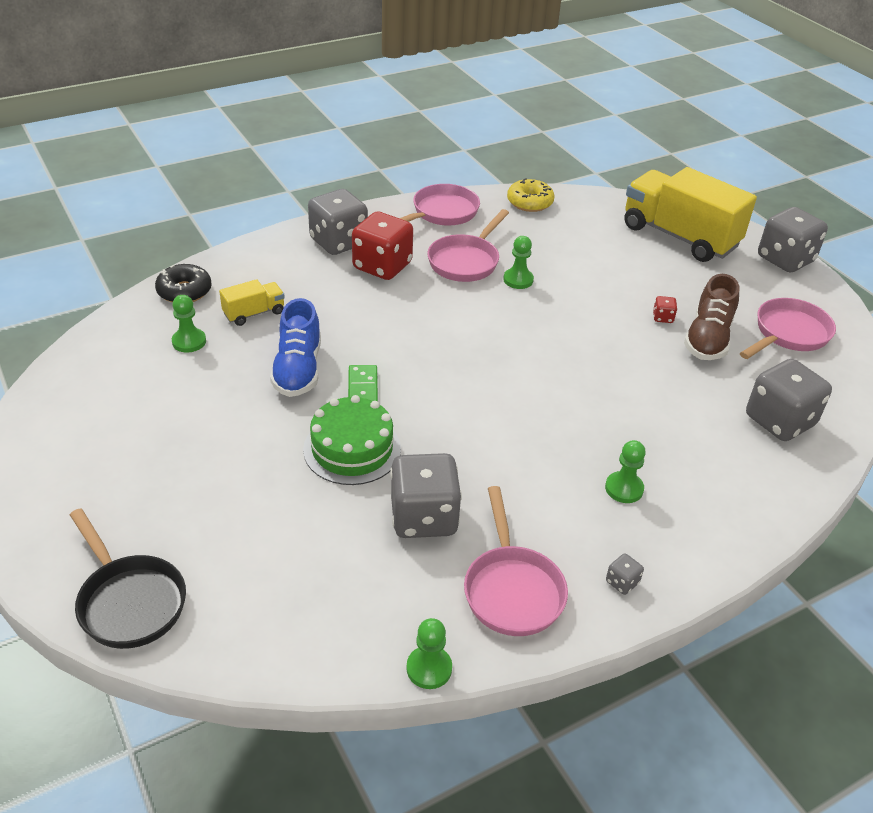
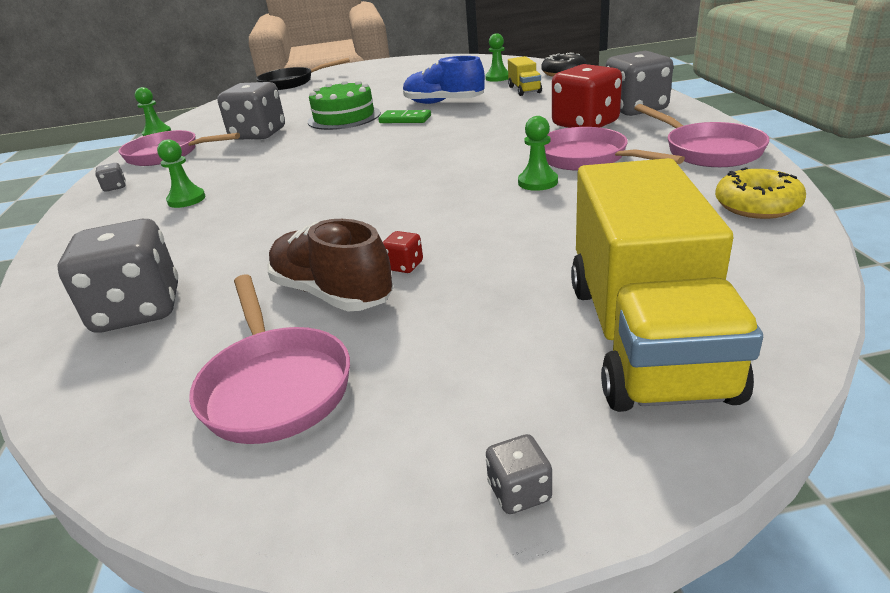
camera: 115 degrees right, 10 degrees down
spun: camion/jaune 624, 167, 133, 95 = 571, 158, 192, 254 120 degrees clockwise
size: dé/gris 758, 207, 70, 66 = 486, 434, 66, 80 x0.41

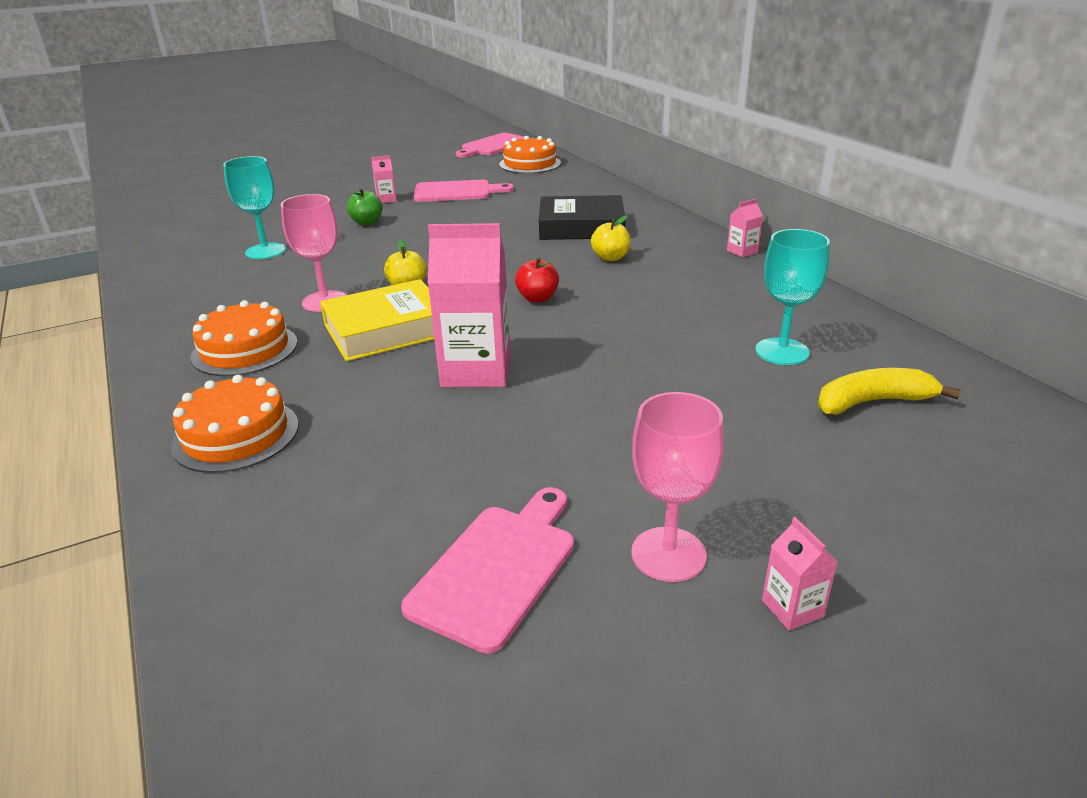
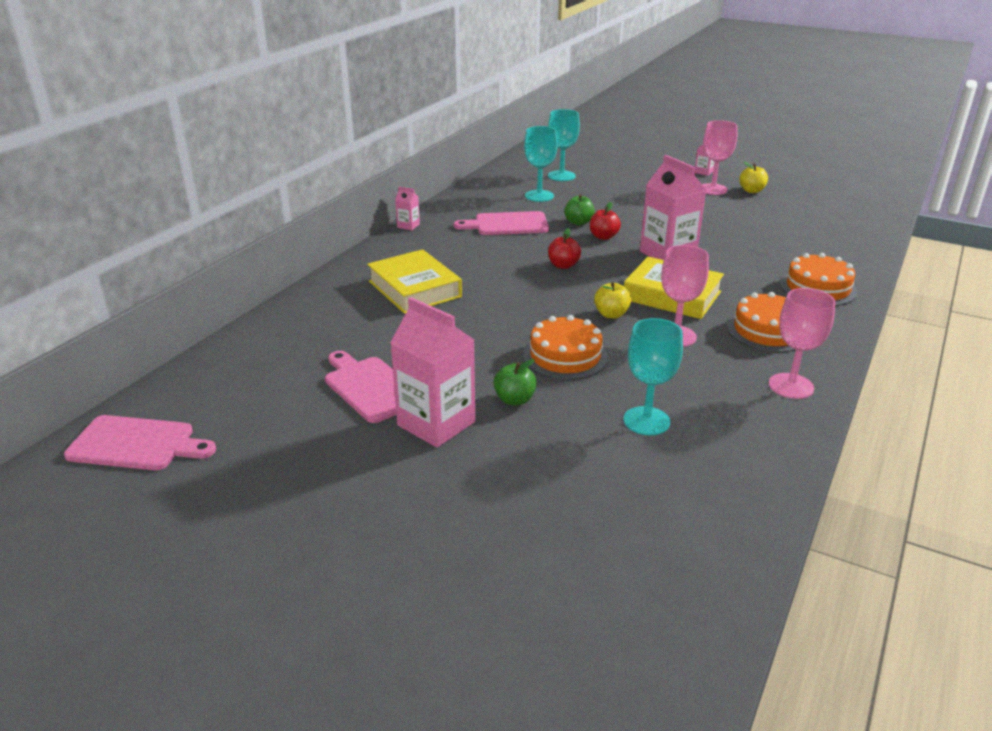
camera: 125 degrees left, 0 degrees up
appeared: pomme/vert 564, 194, 31, 31; pomme/rouge 590, 202, 31, 38; verre à pied/rose 769, 288, 67, 111
relocated: planche à découper/rose 401, 487, 173, 167 to 454, 211, 95, 24; gâteau/orange 499, 136, 62, 38 to 523, 315, 85, 65; pomme/jaune 591, 215, 39, 46 to 739, 162, 29, 31
exchanged: banane/jaune 818, 368, 143, 47 to verre à pied/turquoise 548, 109, 32, 72
colour: livre/noir 539, 195, 86, 45 to livre/jaune 367, 249, 95, 65
size: brique de lait/rose 371, 155, 26, 48 = 390, 297, 85, 151 x2.24

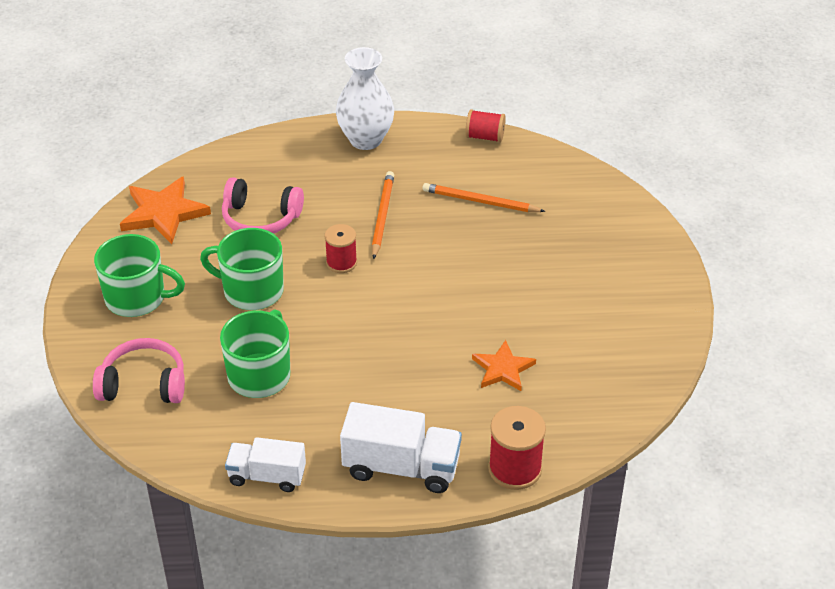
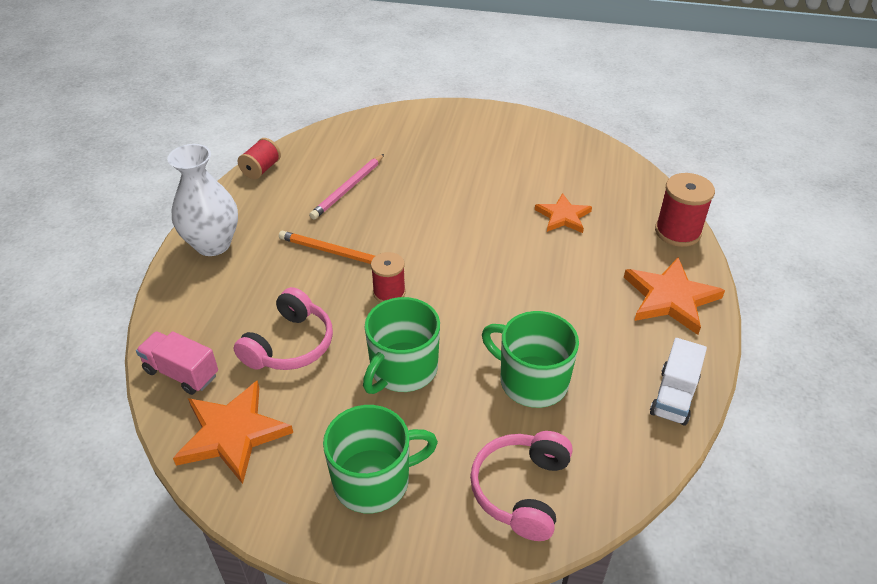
camera: 75 degrees left, 0 degrees up
appeared: camion/rose 136, 331, 82, 64
exchanged: camion/blanc 340, 402, 122, 91 to étoile/orange 624, 257, 101, 78
colour: crayon/orange 422, 183, 124, 29 to crayon/rose 309, 154, 75, 66
spun: tasse/vert 94, 234, 91, 83 = 323, 405, 115, 108 45 degrees clockwise

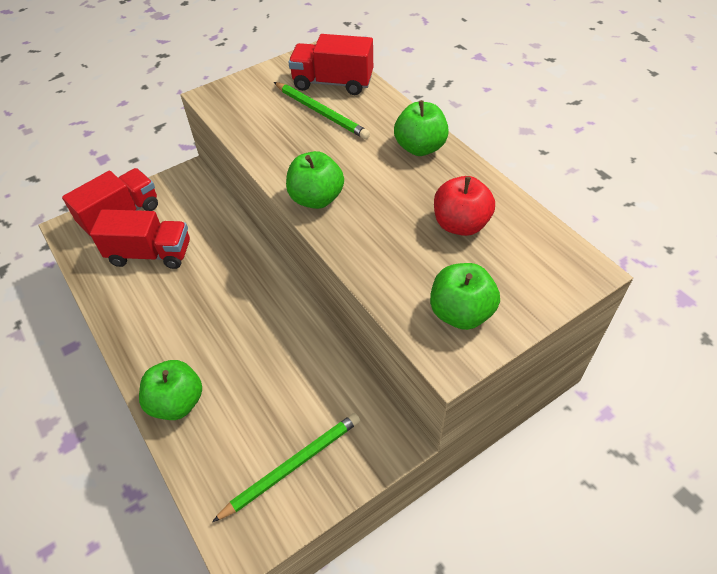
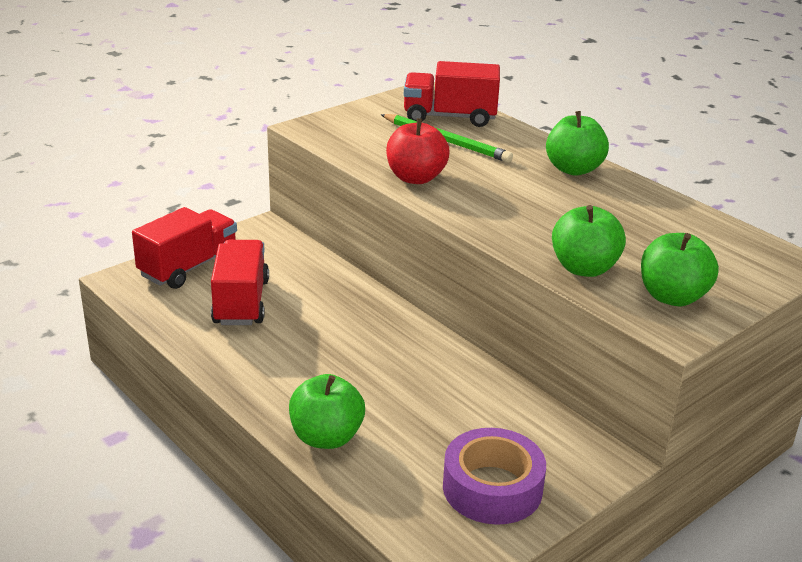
camera: 10 degrees left, 20 degrees down
relocated: pomme/vert 286, 151, 58, 58 to 552, 205, 74, 72; pomme/rouge 434, 176, 61, 60 to 386, 118, 64, 66
exchanged: crayon/vert 212, 413, 148, 109 to ruban adhésif/violet 443, 428, 103, 97
spun: camion/rouge 90, 209, 100, 60 = 211, 240, 58, 85 90 degrees counterclockwise

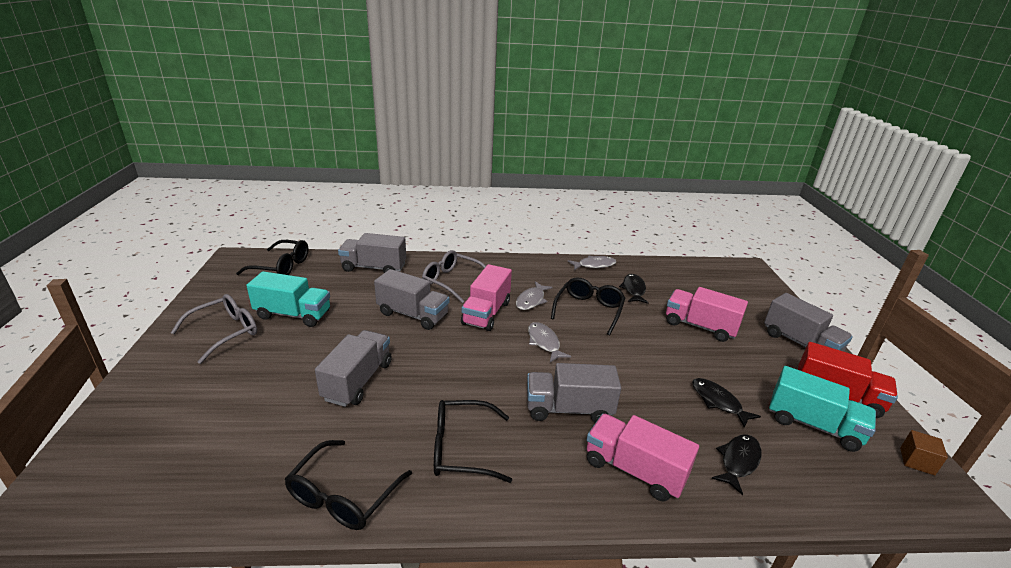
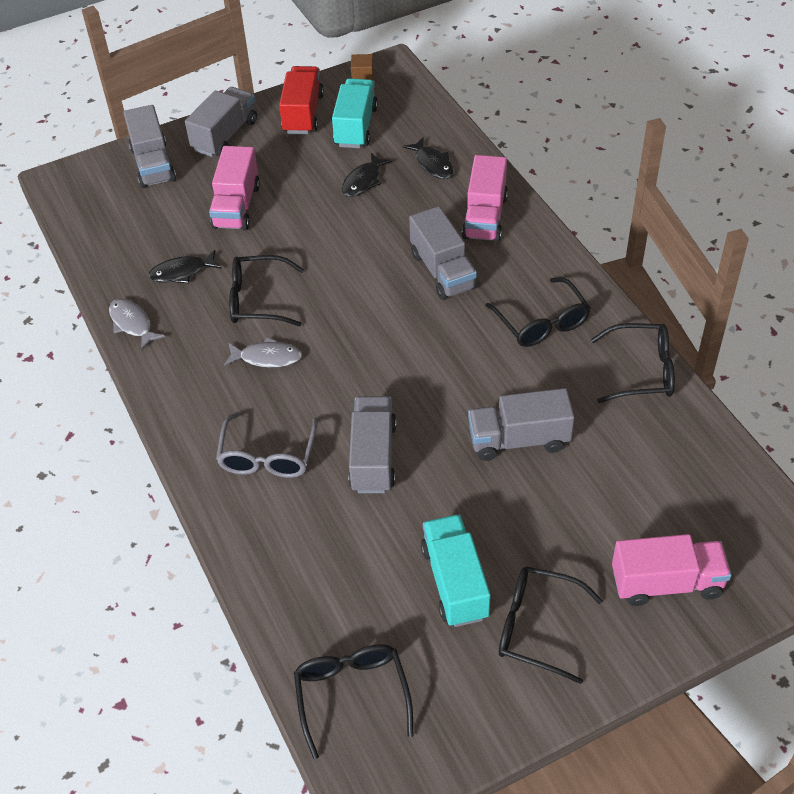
camera: 110 degrees left, 20 degrees up
missing: poisson/gris 528, 322, 43, 40
relocated: camion/gris 338, 233, 68, 40 to 123, 105, 53, 83; camion/rose 461, 264, 51, 67 to 612, 534, 120, 72
colour: lunettes/gris 171, 294, 86, 70 to lunettes/noir 499, 566, 104, 118
spun: poisson/noir 712, 434, 50, 61 = 403, 137, 51, 42 135 degrees counterclockwise

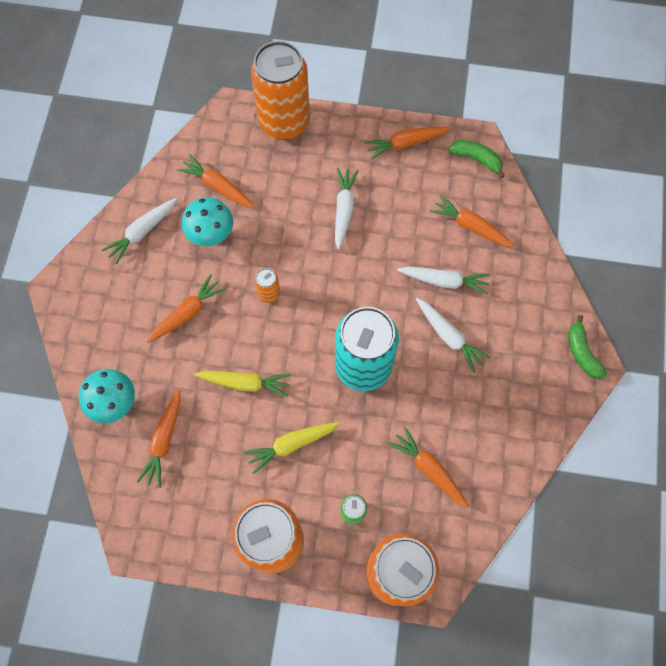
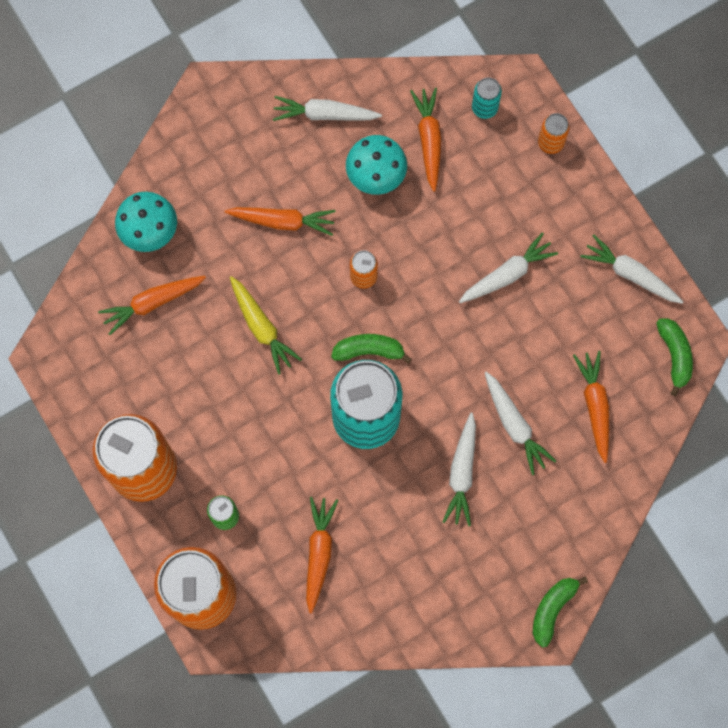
camera: 50 degrees right, 5 degrees up
missing: carotte/jaune 244, 422, 96, 52
appeared: banane/vert 331, 334, 81, 30; canette/turquoise 472, 77, 30, 42
colour: carotte/orange 364, 127, 86, 33 to carotte/blanc 580, 235, 103, 69
size: canette/orange 251, 41, 59, 99 = 538, 113, 32, 41 x0.41

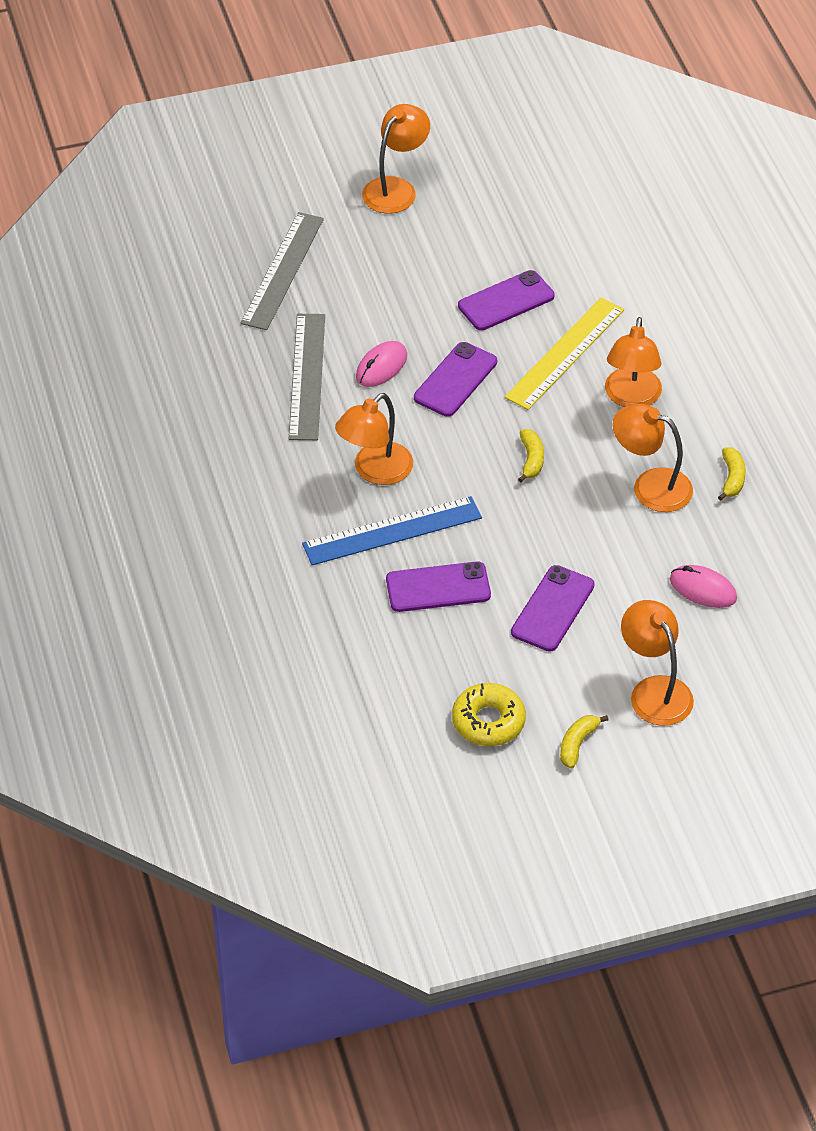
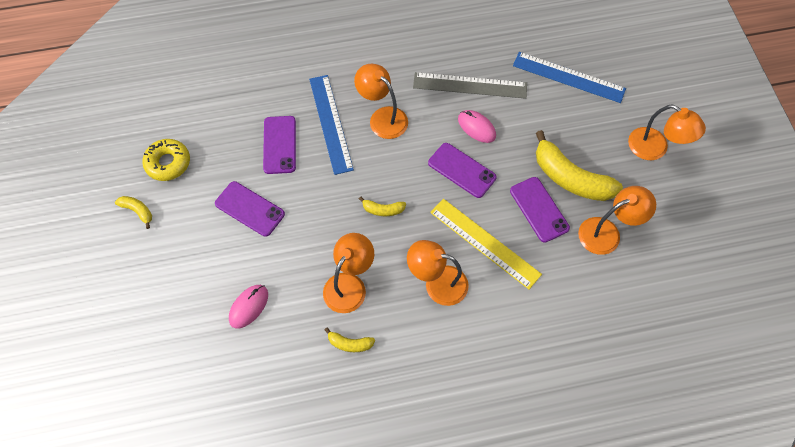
camera: 95 degrees right, 15 degrees up
appeared: banane/jaune 536, 130, 87, 71
relocated: lampe/orange 621, 600, 73, 126 to 578, 186, 78, 69
colour: règle/gris 241, 212, 83, 118 to règle/bleu 513, 52, 113, 51

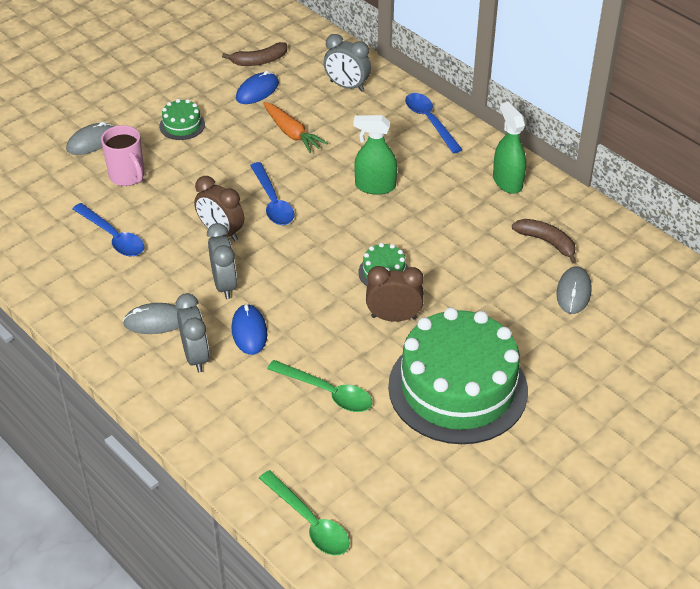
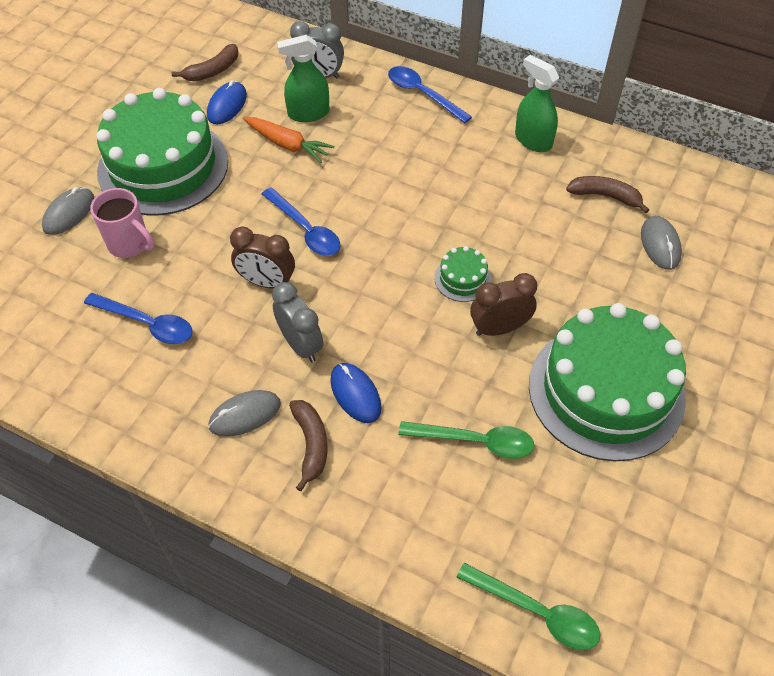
camera: 20 degrees left, 10 degrees up
relocated: vaporisateur/vert 354, 115, 43, 80 to 277, 35, 52, 87
exchanged: réveil/gris 176, 293, 33, 79 to banane/marron 289, 400, 39, 92
size: gâteau/vert 159, 99, 46, 41 = 97, 88, 131, 128 x2.50

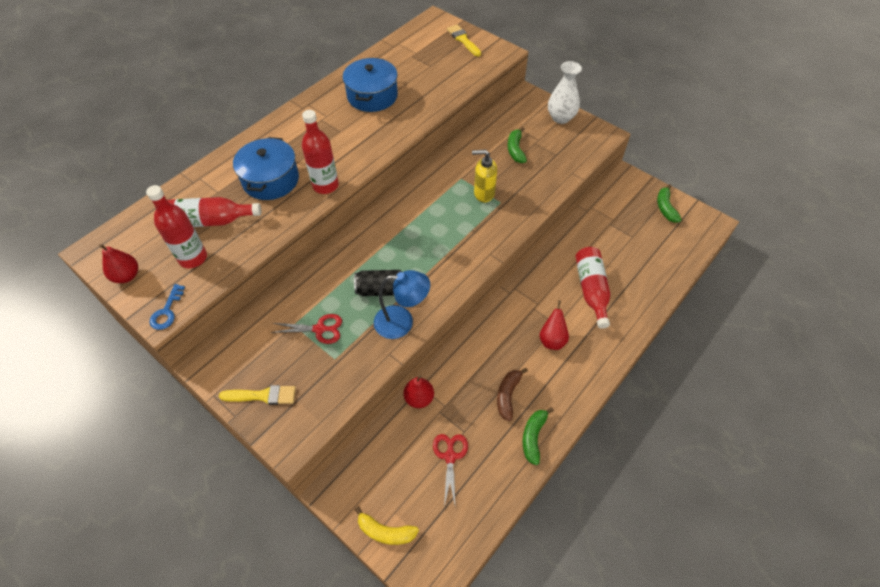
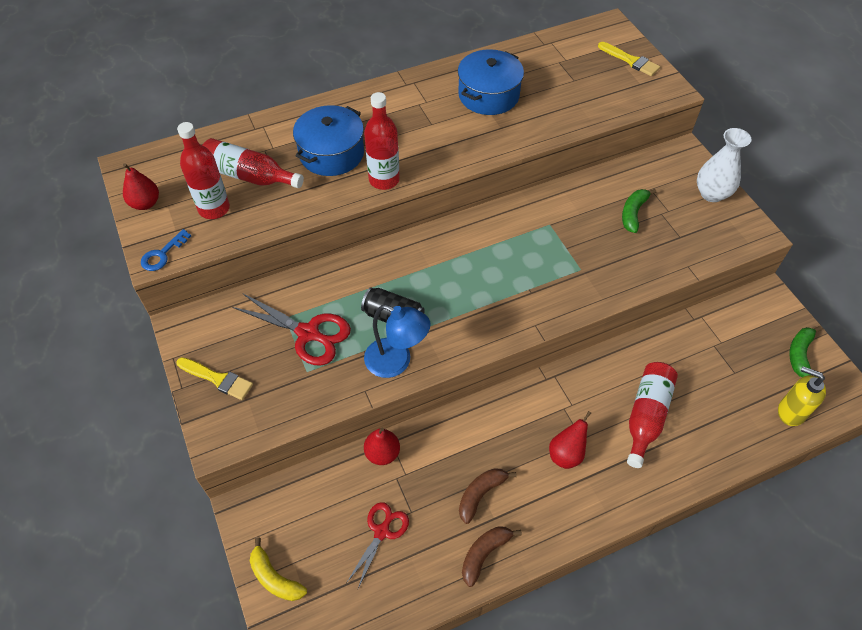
camera: 25 degrees right, 0 degrees up
relocated: distributeur de savon/jaune 472, 150, 25, 52 to 778, 366, 48, 60
colour: banane/vert 523, 407, 31, 58 to banane/marron 462, 526, 60, 61
spun: pinceau/jaune 447, 25, 34, 32 = 598, 42, 62, 34 135 degrees clockwise
size: ciseaux/rouge 271, 314, 71, 30 = 232, 293, 119, 73 x1.55

